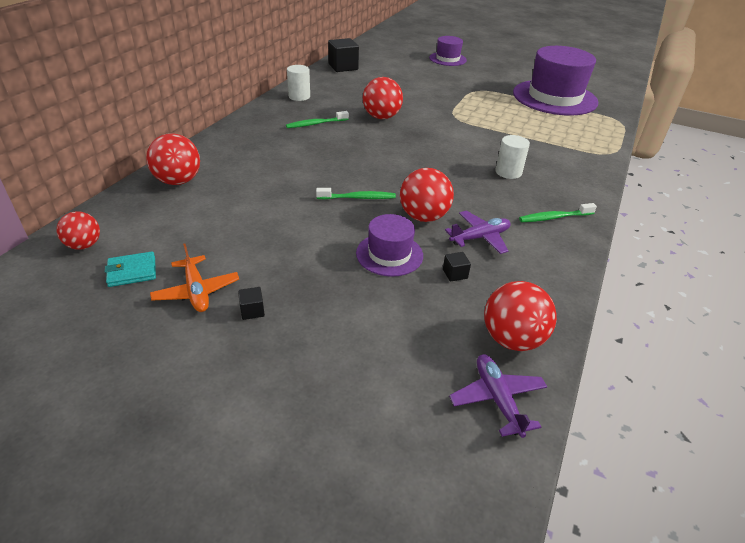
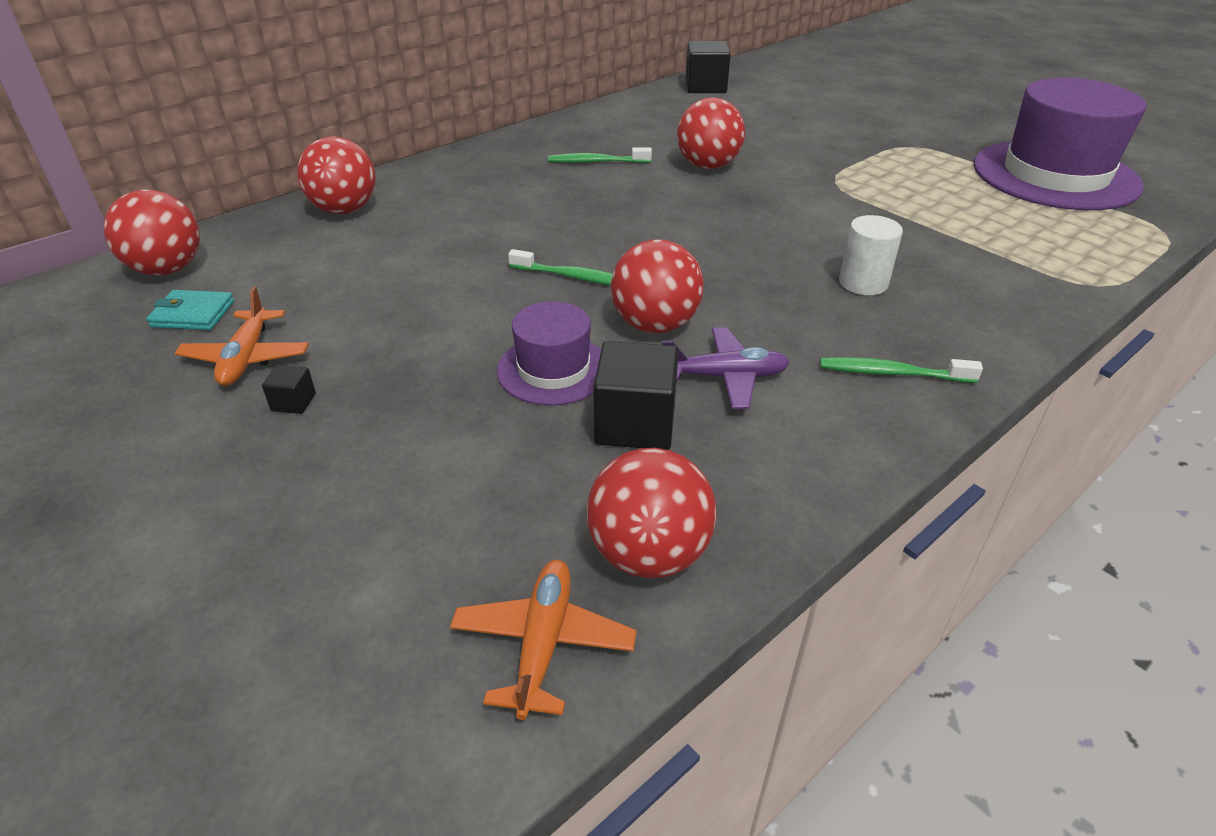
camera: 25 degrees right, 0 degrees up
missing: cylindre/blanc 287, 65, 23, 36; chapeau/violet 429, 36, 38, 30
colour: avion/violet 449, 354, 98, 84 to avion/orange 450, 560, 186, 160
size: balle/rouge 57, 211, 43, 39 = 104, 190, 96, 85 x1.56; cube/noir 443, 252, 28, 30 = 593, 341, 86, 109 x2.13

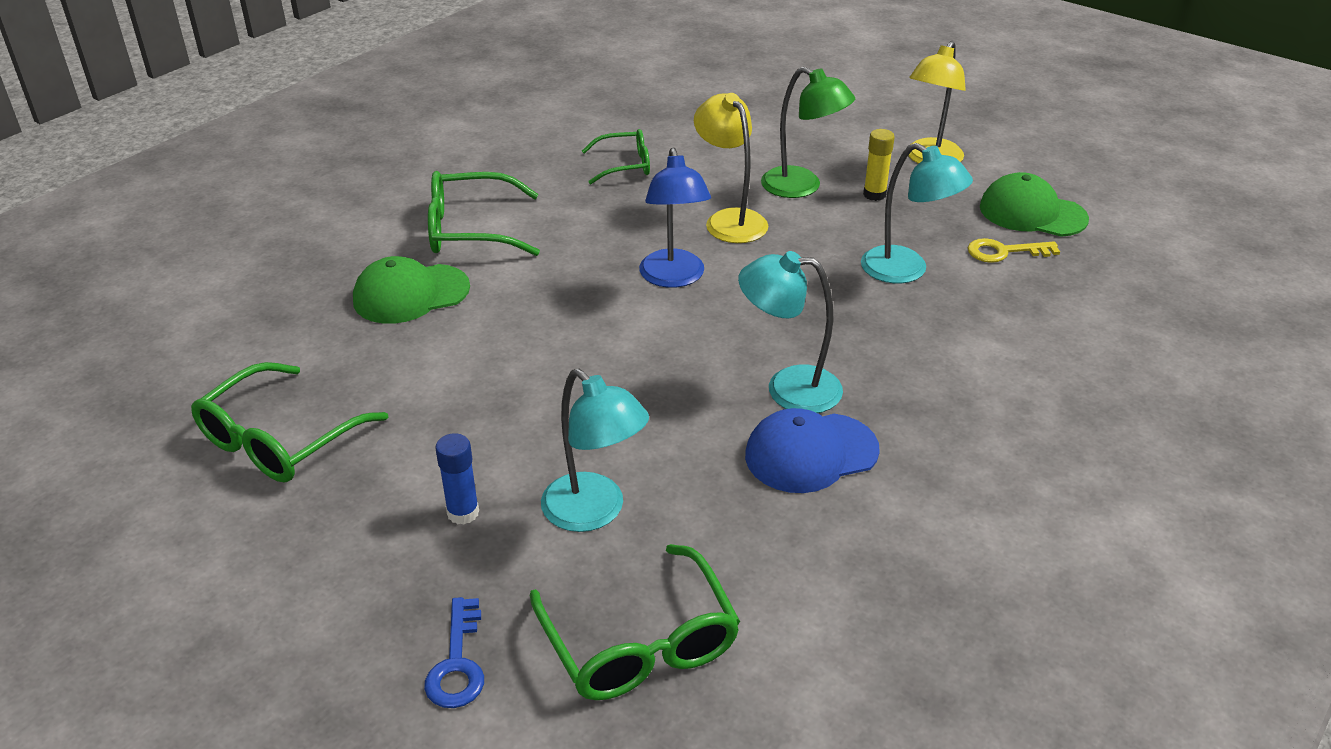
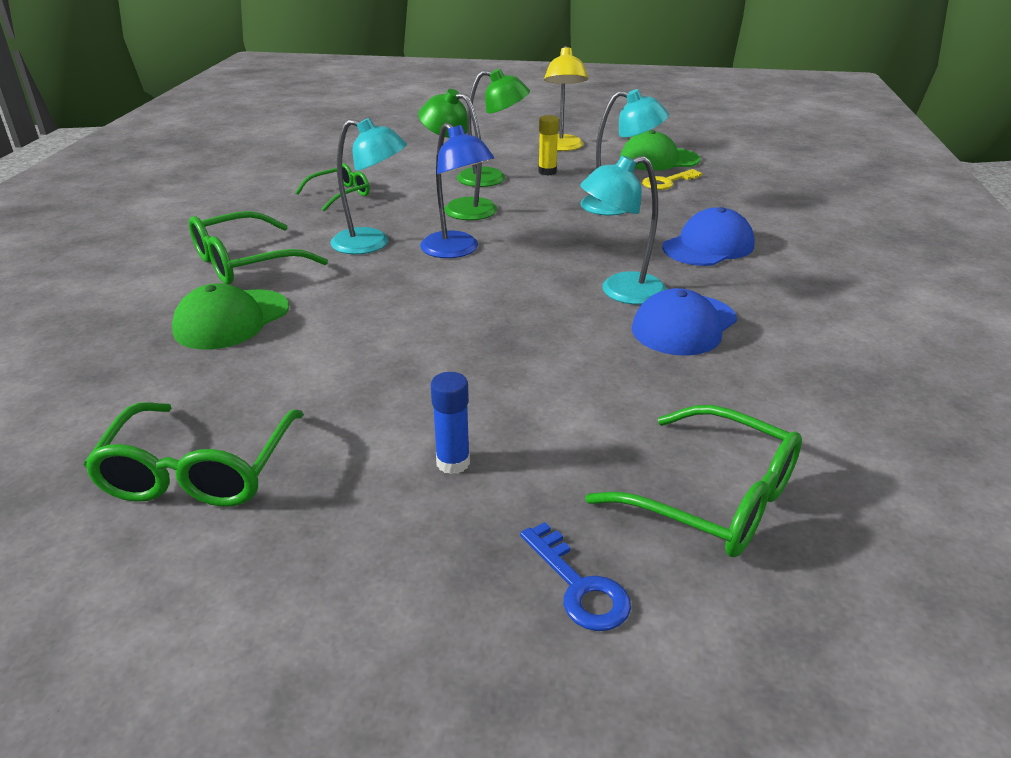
camera: 30 degrees left, 5 degrees down
appeared: casquette/bleu 662, 207, 92, 59
relocated: lampe/turquoise 541, 369, 108, 163 to 330, 118, 77, 136
colour: lampe/jaune 694, 93, 74, 150 to lampe/vert 418, 89, 79, 131

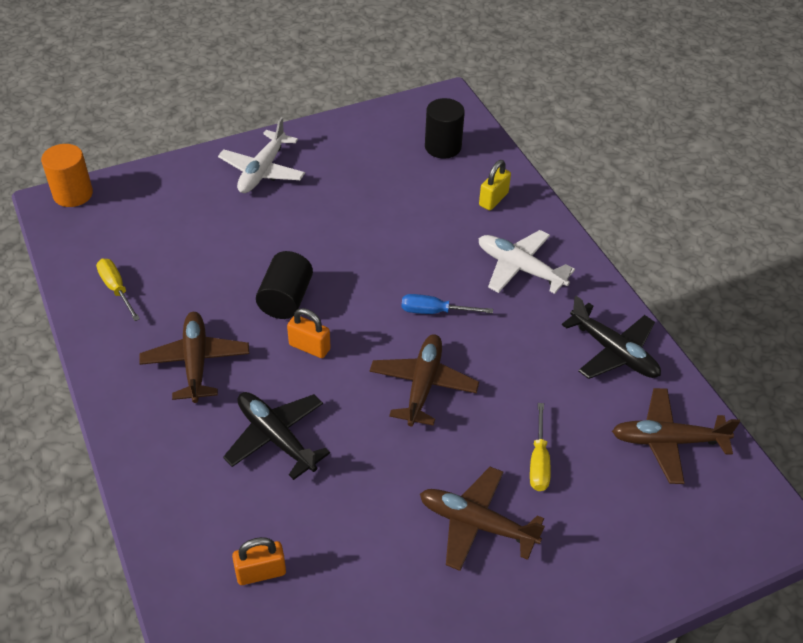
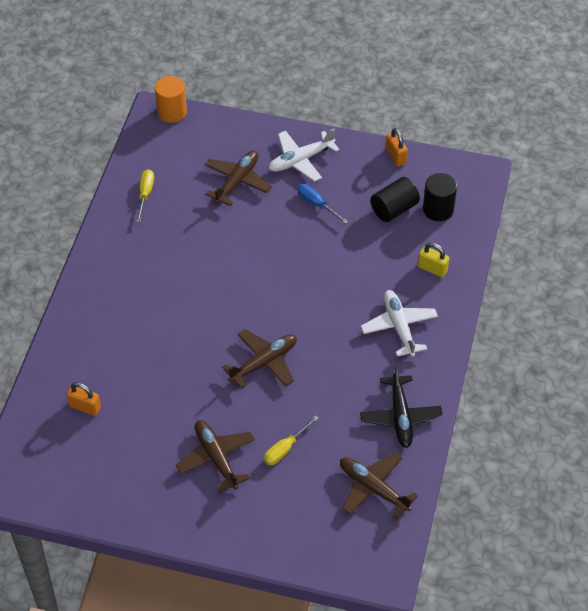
camera: 40 degrees right, 5 degrees up
missing: avion/noir 223, 392, 107, 88
relocated: avion/marron 139, 312, 110, 91 to 205, 150, 67, 56; cylindre/noir 256, 251, 57, 68 to 370, 177, 50, 45; cadenas/orange 287, 308, 44, 50 to 385, 128, 23, 38; tournevis/bleu 401, 294, 92, 20 to 297, 184, 51, 40
spun: cadenas/jaune 479, 160, 32, 50 = 418, 243, 31, 34 45 degrees clockwise

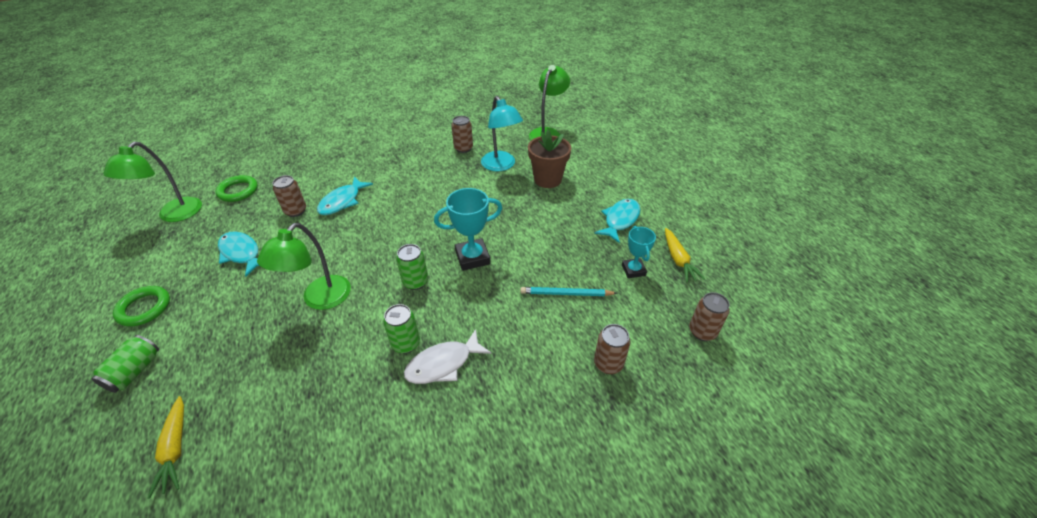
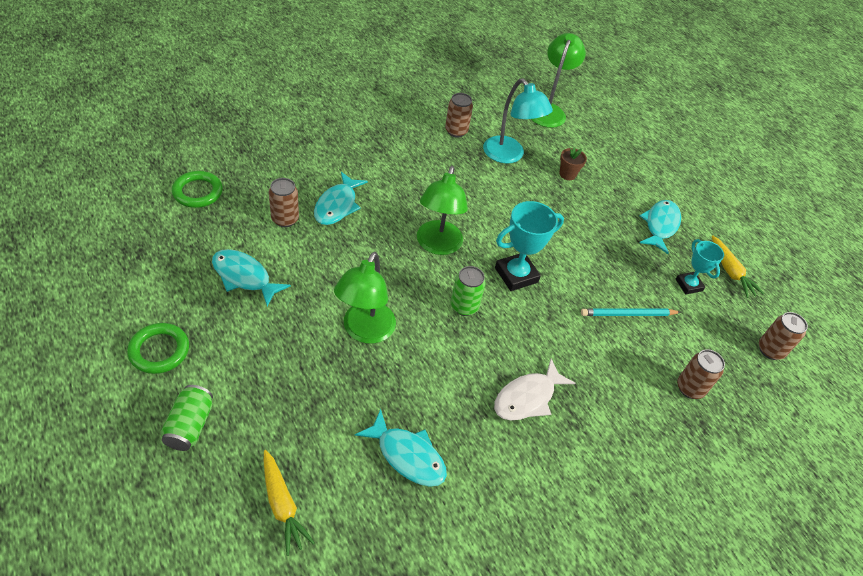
camera: 15 degrees left, 5 degrees up
missing: canette/vert 383, 304, 37, 50
appeared: poisson/turquoise 355, 409, 92, 78
relocated: lampe/vert 103, 142, 99, 80 to 417, 166, 51, 89
size: pot de fleurs/marron 528, 130, 43, 58 = 560, 147, 27, 33 x0.53

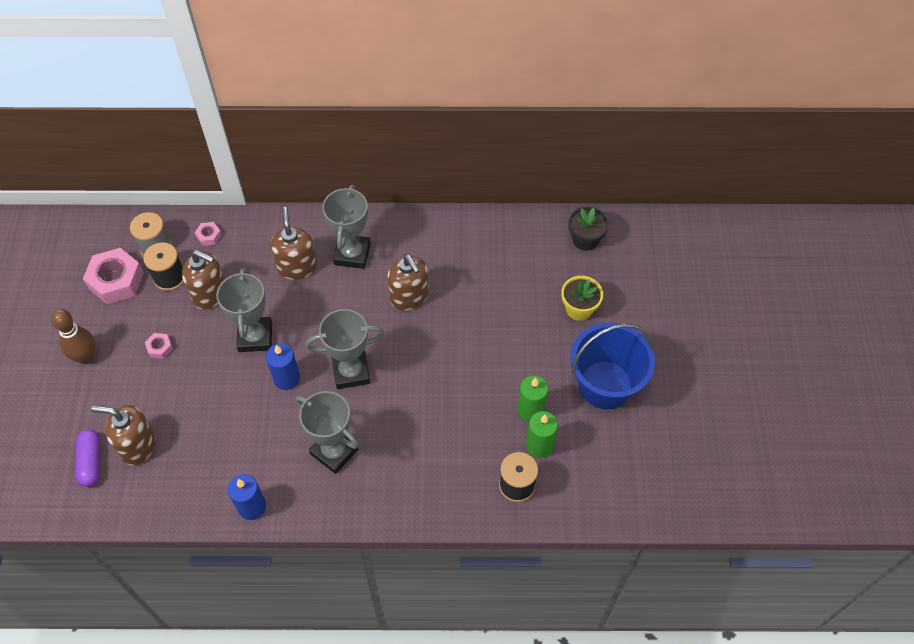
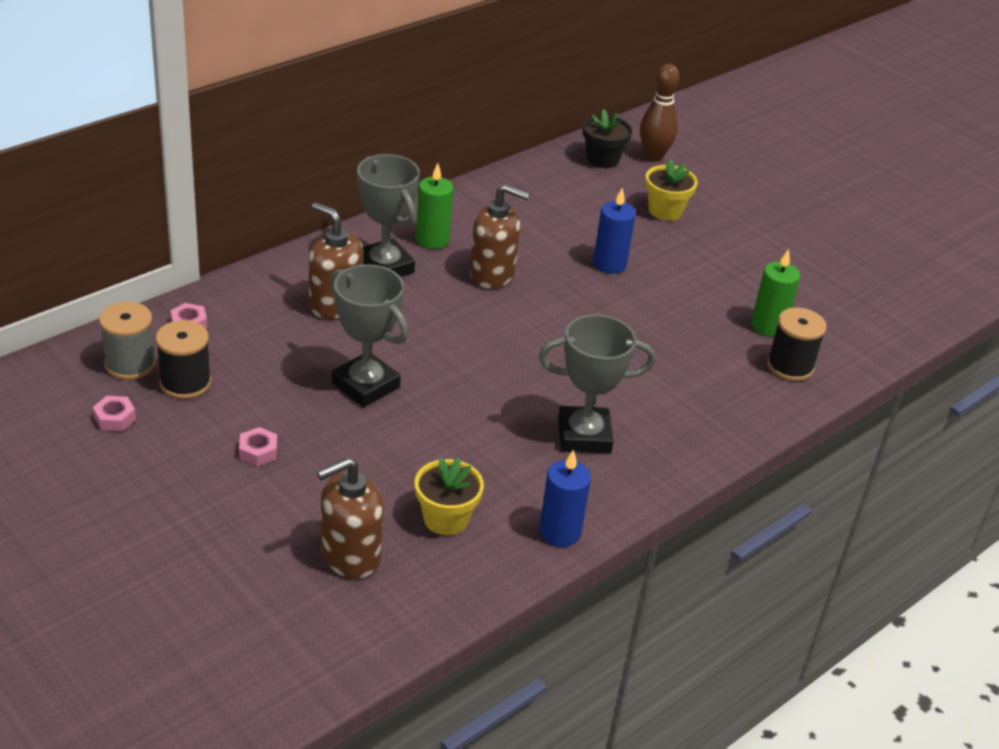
camera: 45 degrees left, 20 degrees down
missing: gélule/violet 75, 429, 25, 58; distributeur de savon/marron 182, 250, 43, 60; trophée/gris 305, 309, 80, 80; seau/bleu 570, 323, 85, 86
appeared: pot de fleurs/jaune 415, 457, 69, 78
relocated: quille/marron 51, 309, 45, 55 to 640, 64, 39, 97; bougie/bleu 266, 343, 34, 47 to 593, 188, 43, 86; bougie/vert 518, 376, 30, 46 to 416, 163, 38, 86
size: écrou/rose 83, 248, 61, 56 = 93, 396, 43, 35 x0.46

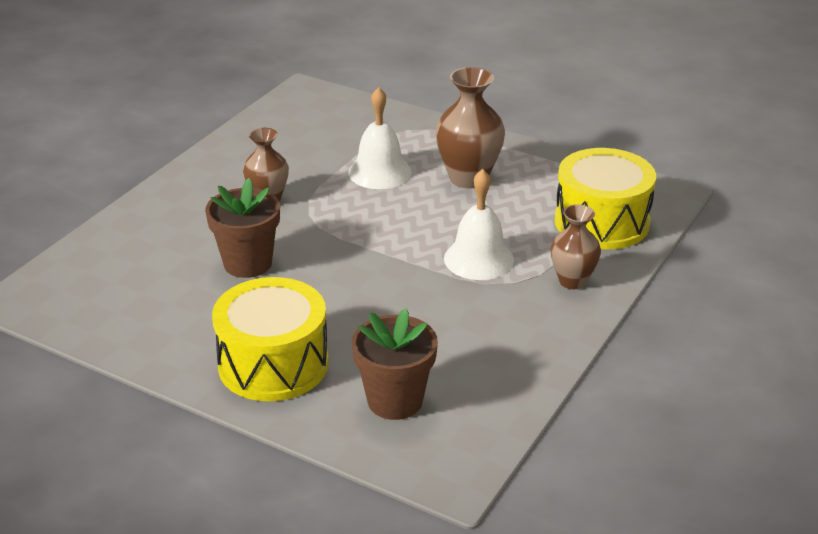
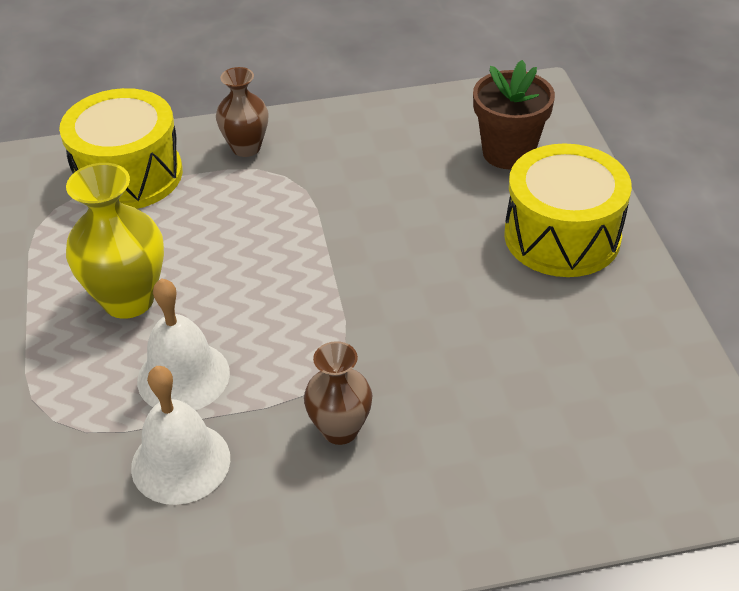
camera: 130 degrees left, 10 degrees up
missing: pot de fleurs/marron 205, 178, 75, 100
relocated: cloche/blanc 444, 169, 70, 111 to 131, 366, 99, 139
colour: vase/marron 435, 67, 70, 122 to vase/jaune 66, 163, 98, 156

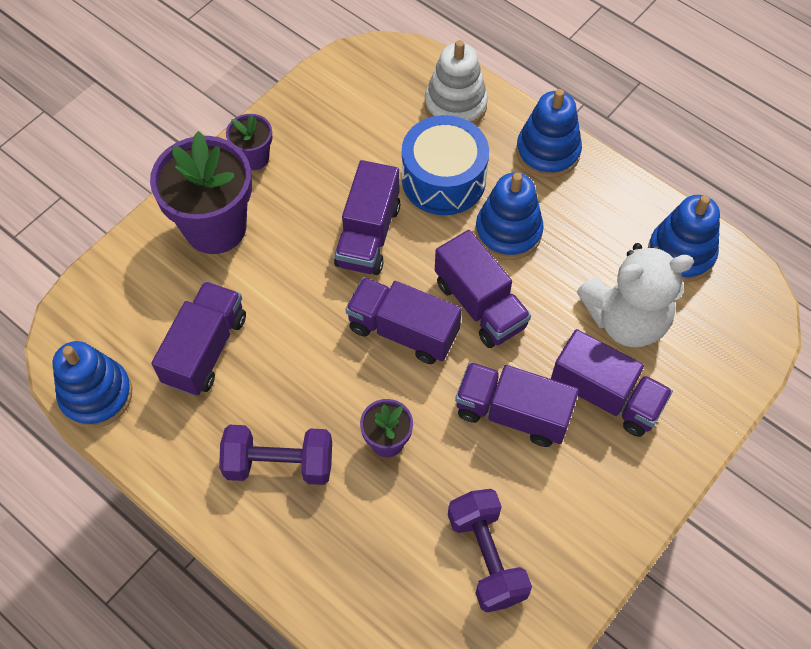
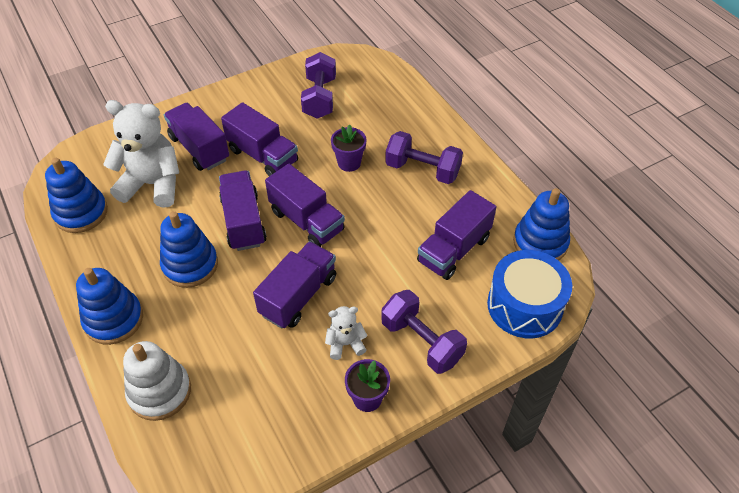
camera: 160 degrees left, 10 degrees down
appeared: ours en peluche/blanc 325, 306, 42, 54
relocated: tambour/bleu 402, 115, 87, 100 to 487, 250, 85, 88
exchanged: pot de fleurs/violet 150, 131, 102, 123 to haltère/violet 381, 290, 86, 84

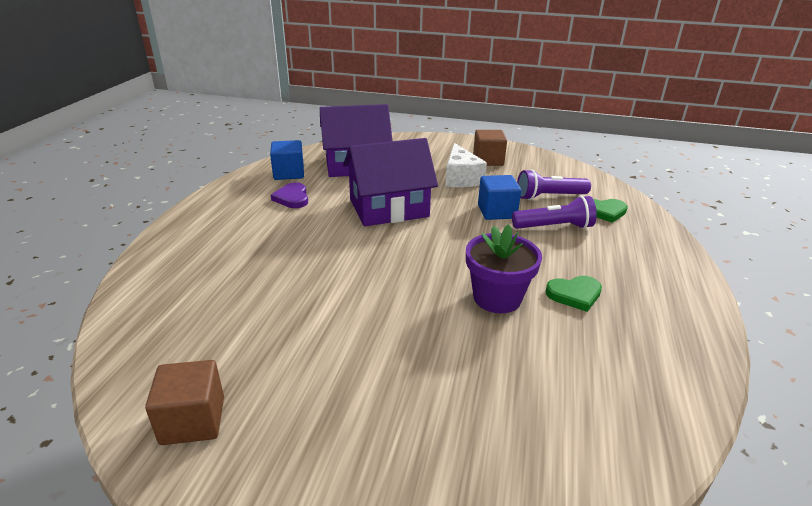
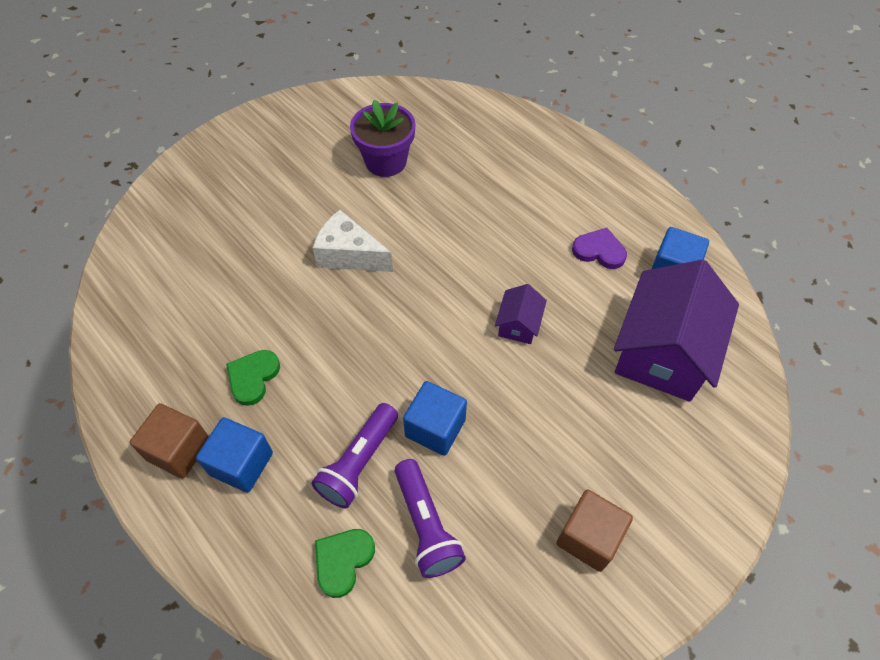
camera: 125 degrees right, 25 degrees up
appeared: cube/bleu 196, 417, 77, 76
relocated: cube/marron 145, 360, 79, 85 to 130, 403, 79, 76; fromage/blanc 445, 143, 42, 44 to 313, 210, 80, 62; pot de fleurs/violet 466, 224, 76, 89 to 350, 99, 66, 78
spun: lampe de poche/violet 517, 169, 74, 31 = 395, 459, 71, 119 135 degrees clockwise
size: maison/violet 343, 138, 95, 88 = 495, 284, 52, 60 x0.45

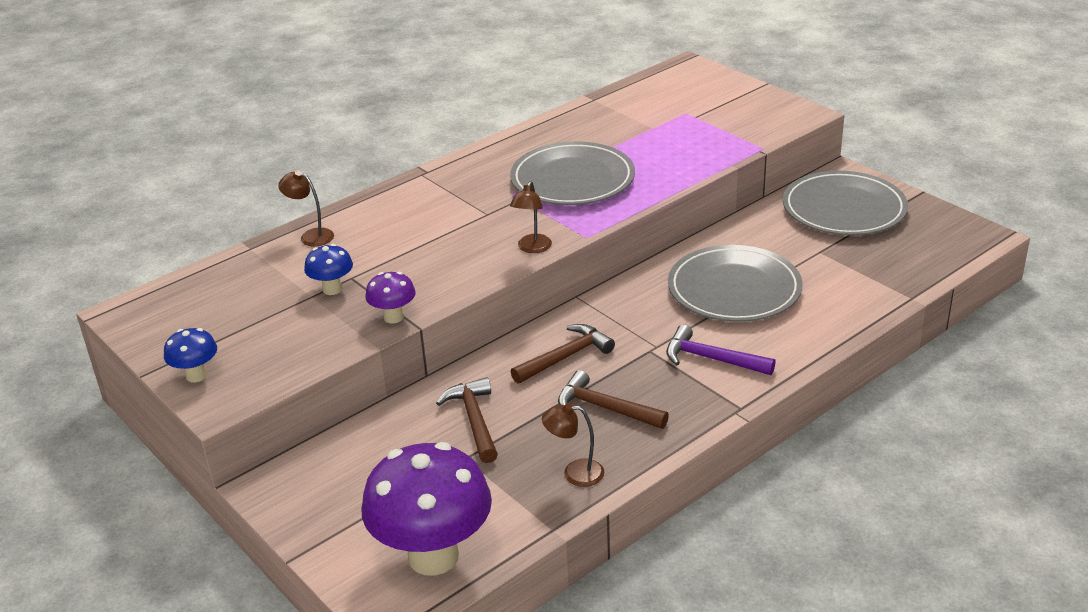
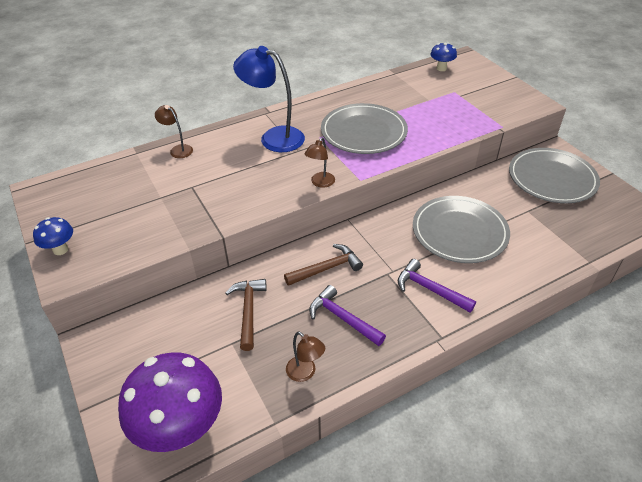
camera: 10 degrees right, 10 degrees up
missing: champignon/violet 365, 272, 51, 52
appeared: lampe/bleu 233, 46, 72, 106
relocated: champignon/bleu 304, 244, 49, 51 to 431, 43, 26, 28
colour: marteau/marron 558, 370, 111, 59 to marteau/violet 309, 285, 77, 61
spun: lampe/marron 542, 403, 63, 84 = 286, 332, 39, 50 150 degrees counterclockwise

